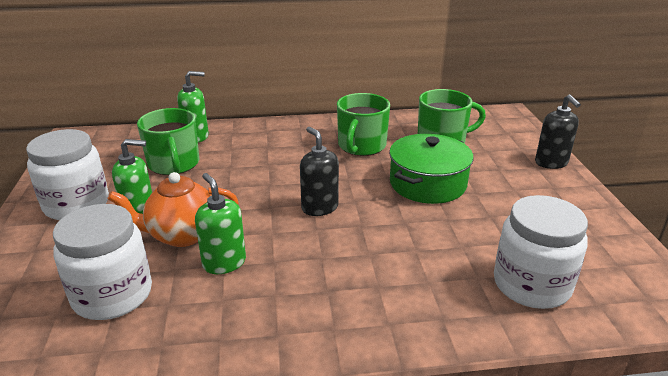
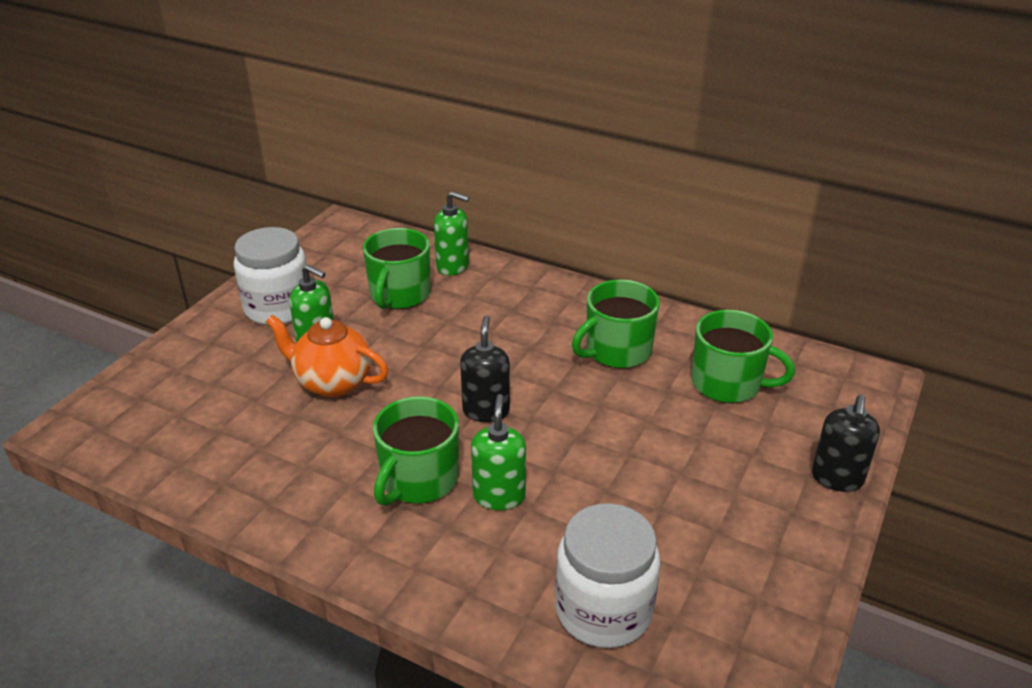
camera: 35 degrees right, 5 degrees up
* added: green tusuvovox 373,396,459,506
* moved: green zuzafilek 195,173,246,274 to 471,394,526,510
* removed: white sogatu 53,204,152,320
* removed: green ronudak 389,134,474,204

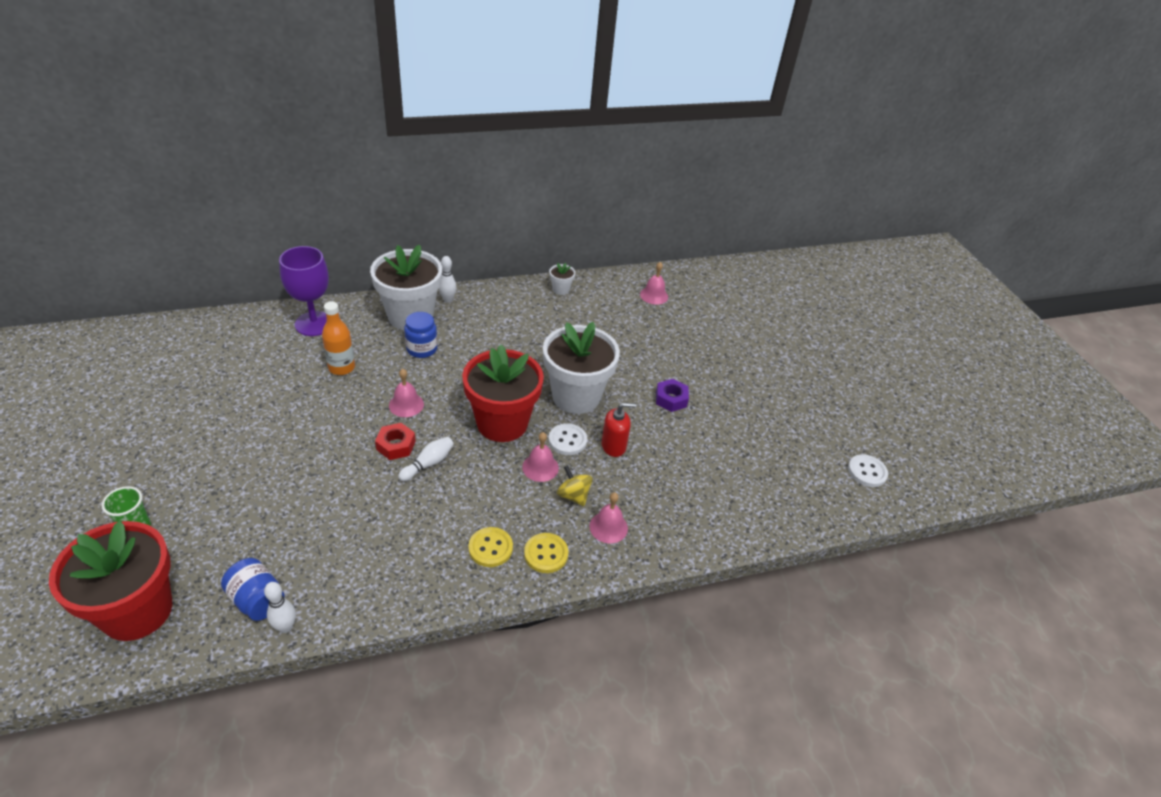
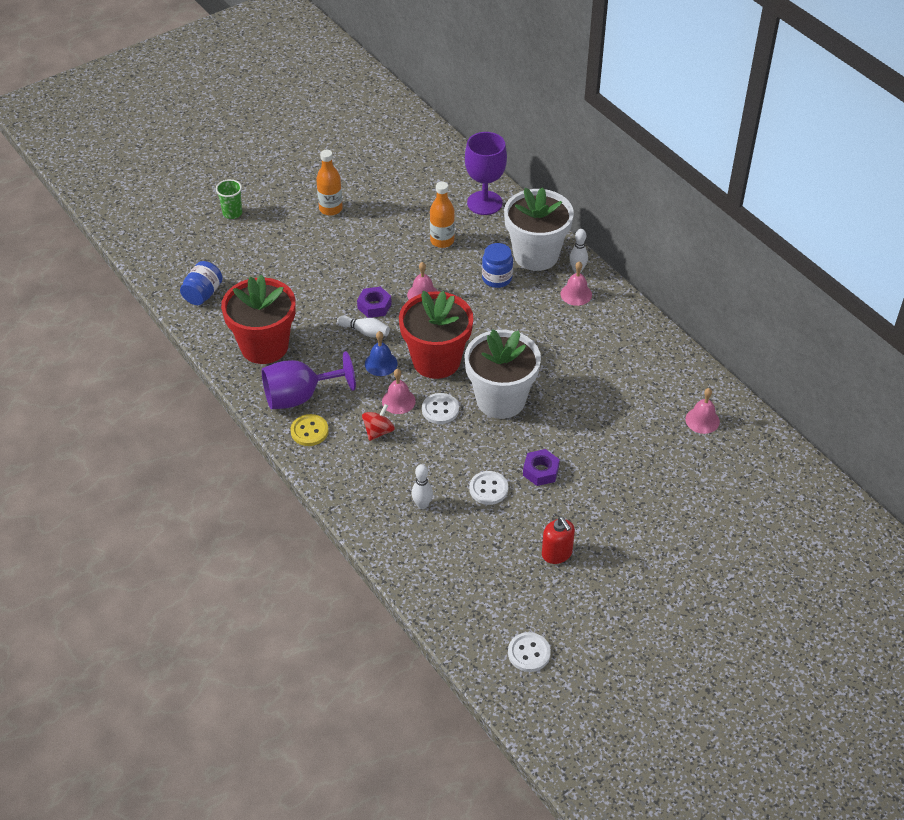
camera: 75 degrees right, 5 degrees up
* moved: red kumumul 49,521,173,641 to 221,275,295,364
* replaced: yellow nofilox 468,527,513,567 to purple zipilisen 262,351,356,409
* added: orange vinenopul 316,150,343,215
* recoloured: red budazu 375,423,416,460 to purple budazu 357,287,392,318
* recoloured: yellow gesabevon 557,465,593,506 to red gesabevon 362,404,395,441
* added: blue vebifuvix 365,331,398,376
* moved: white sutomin 264,582,296,633 to 411,464,433,509
* added: white nofilox 469,471,508,505
* moved: red zuzafilek 601,403,636,457 to 542,517,575,564
* moved: pink vebifuvix 589,492,628,543 to 561,261,592,306
* removed: white kumumul 549,263,575,295

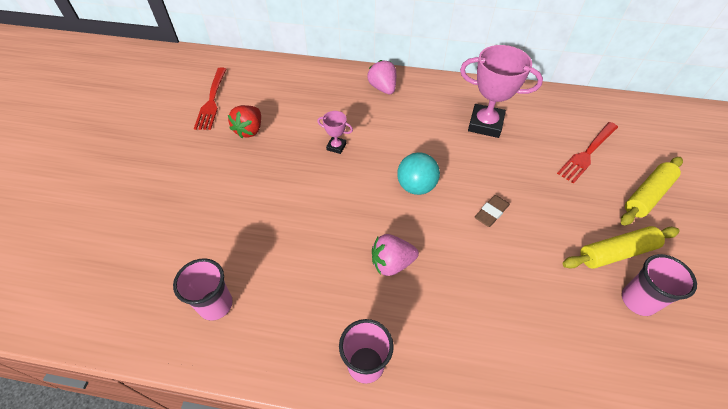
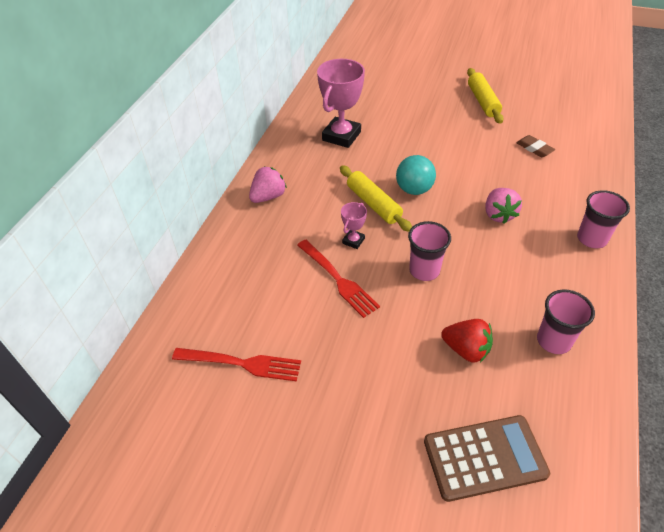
camera: 80 degrees left, 5 degrees down
* turned: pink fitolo 367,60,396,94 = 249,167,287,203 150 degrees clockwise
* moved: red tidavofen 557,122,618,184 to 297,240,380,318
* moved: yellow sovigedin 621,157,683,226 to 340,165,412,232
* moved: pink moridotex 622,254,697,316 to 408,221,451,281
* added: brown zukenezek 424,415,550,502
* moved: red fitolo 228,105,261,138 to 441,319,493,363
* moved: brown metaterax 475,195,510,227 to 516,135,555,157

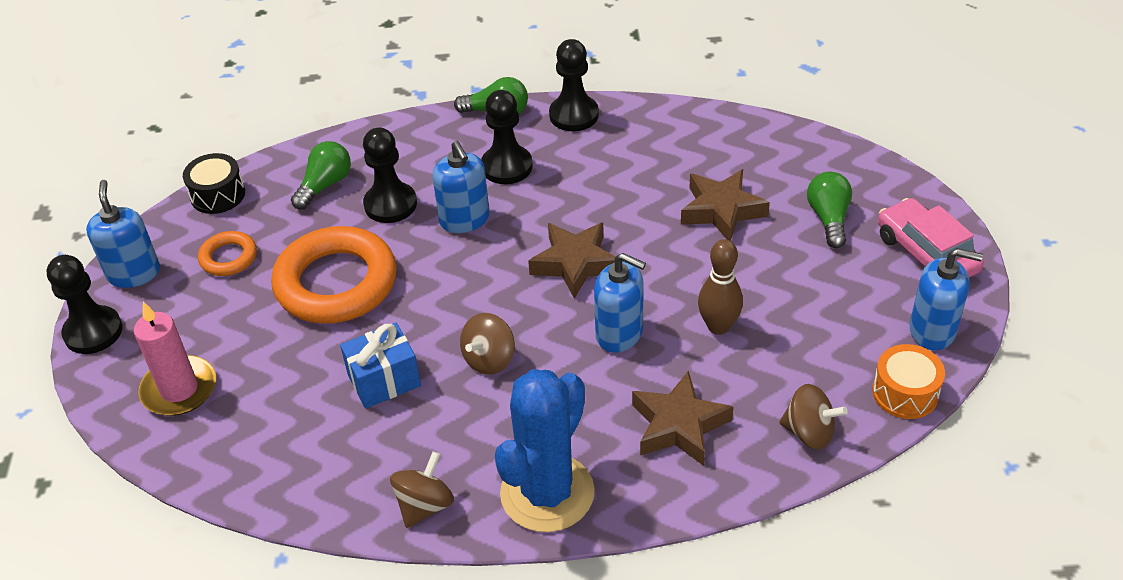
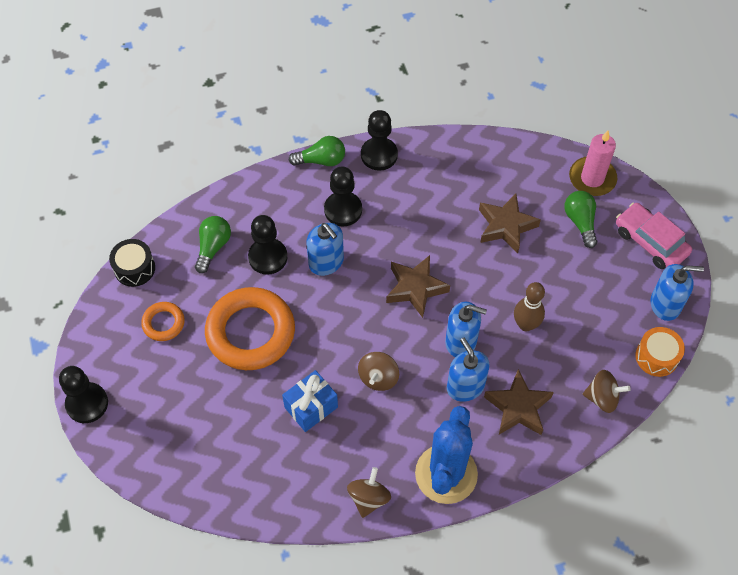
camera: 15 degrees left, 15 degrees up
* moved: blue zuzafilek 86,180,160,288 to 447,338,490,402
* moved: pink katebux 134,302,216,416 to 569,130,617,196

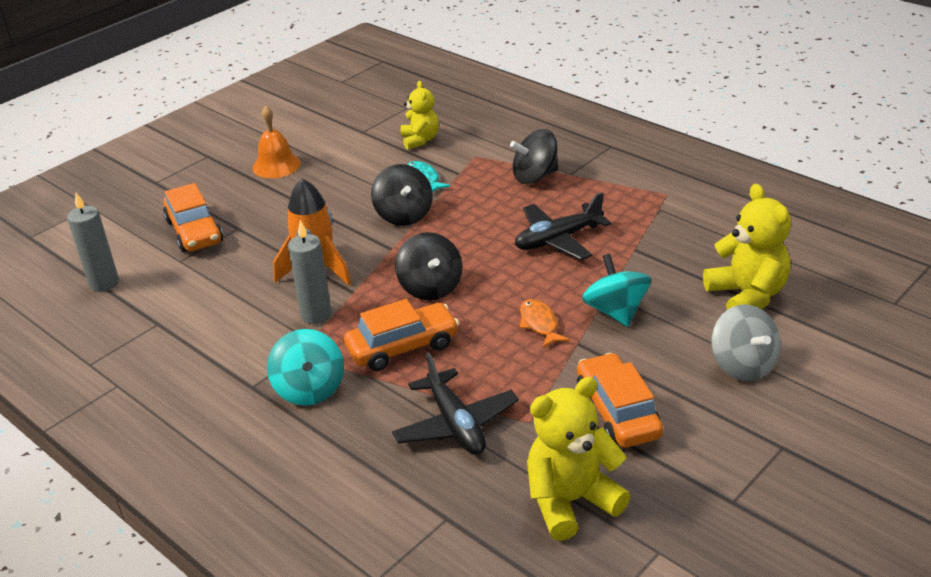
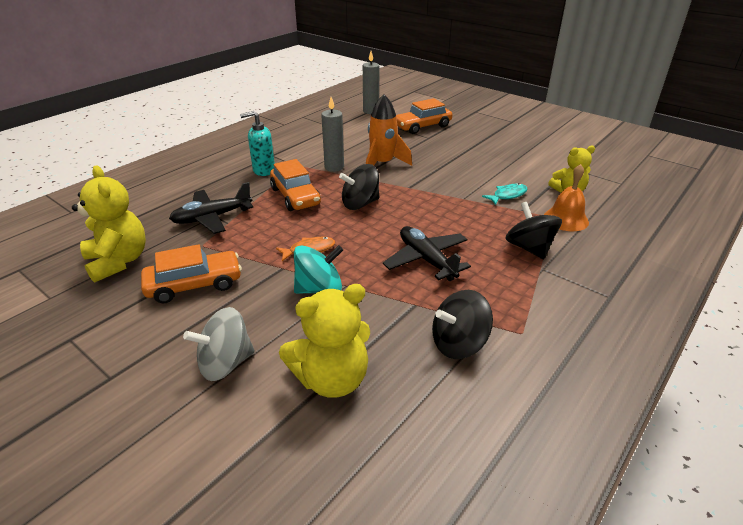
camera: 85 degrees right, 0 degrees up
* replaced: turquoise gesabevon 267,329,344,406 to turquoise zuzafilek 240,111,275,176
* moved: black gesabevon 371,164,433,226 to 432,290,493,359
* moved: orange vebifuvix 253,106,301,178 to 544,164,589,231

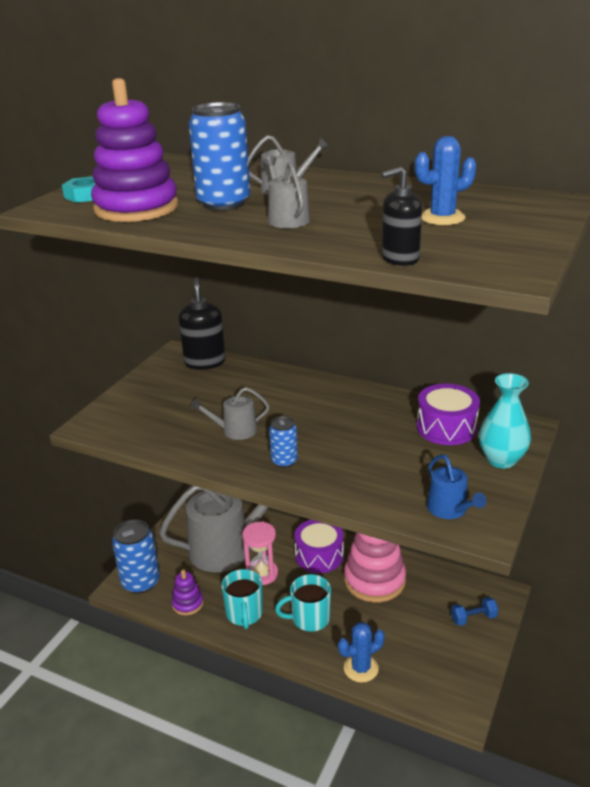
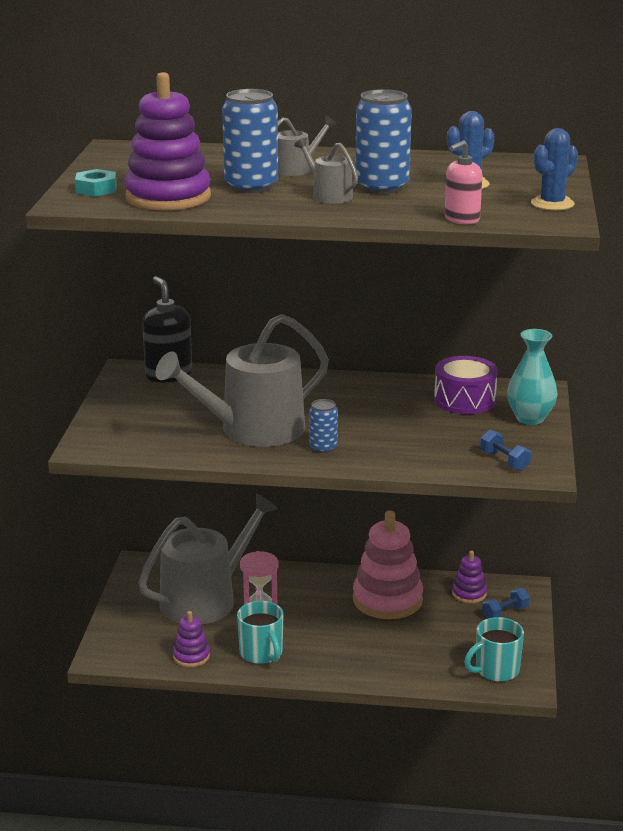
camera: 20 degrees left, 5 degrees down
* resized: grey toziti 191,387,269,440 = 156,314,329,447 x2.24
* moved: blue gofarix 112,520,160,594 to 355,89,412,194
* recoloured: black zuzafilek 381,167,422,266 to pink zuzafilek 445,140,482,224
* added: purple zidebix 452,550,487,603
* moved: turquoise tusuvovox 275,574,331,632 to 464,617,524,682
* replaced: blue toziti 427,454,486,519 to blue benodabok 480,429,531,471
* moved: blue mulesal 338,622,385,683 to 531,128,578,211
* removed: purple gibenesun 294,520,344,573

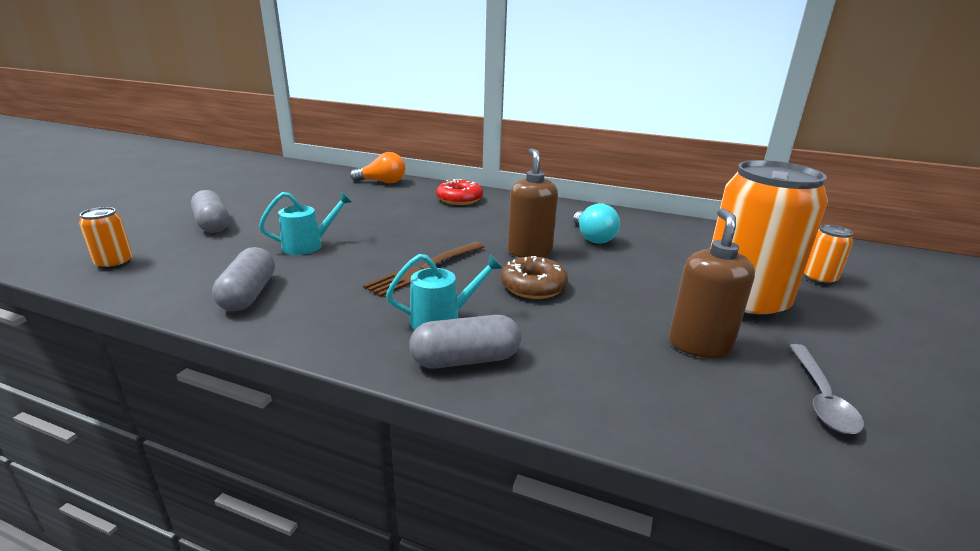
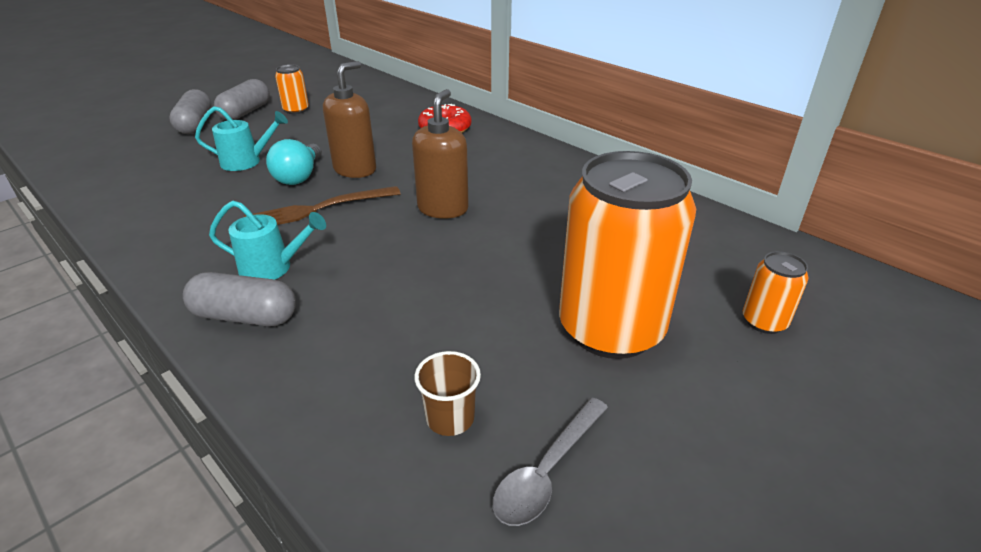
camera: 25 degrees right, 10 degrees up
* moved: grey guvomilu 212,247,275,312 to 214,79,270,120
* moved: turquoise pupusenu 573,203,620,244 to 266,139,322,185
* moved: orange gofarix 79,207,133,269 to 275,64,309,114
* moved: brown zuzafilek 669,208,755,358 to 323,61,376,178
* added: brown moridotex 414,351,481,436
* removed: orange pupusenu 350,152,405,183
* removed: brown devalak 501,256,568,299

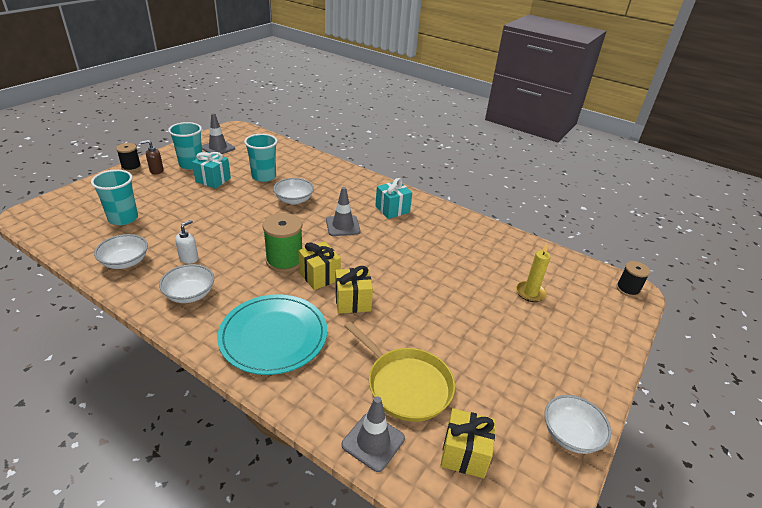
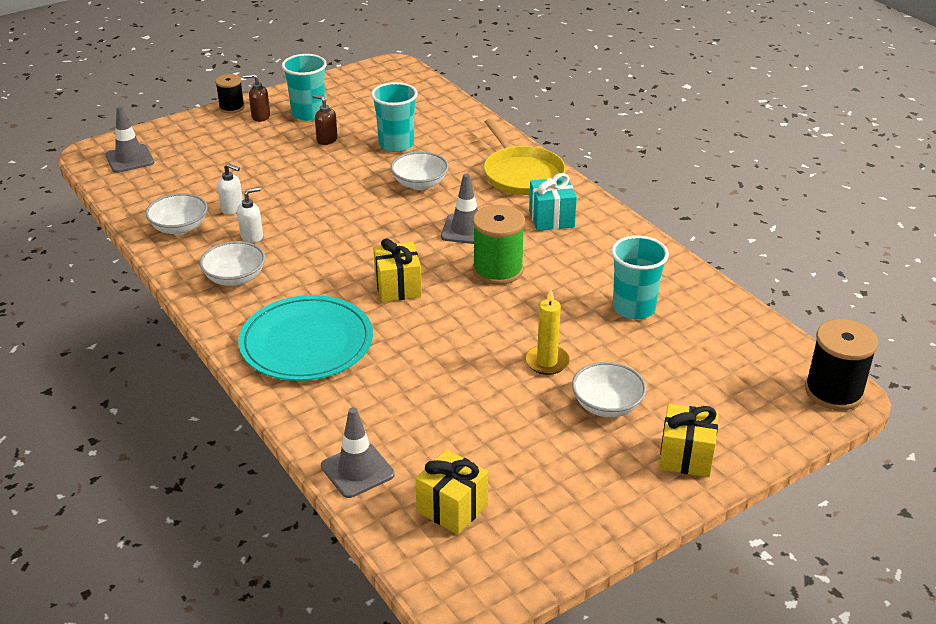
camera: 25 degrees right, 0 degrees up
* moved: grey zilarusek 202,113,235,154 to 105,106,154,173
* added: white zuzafilek 217,163,243,215
* replaced: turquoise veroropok 192,152,231,189 to brown zuzafilek 312,95,338,145
* moved: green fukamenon 262,213,302,272 to 473,205,525,285
* moved: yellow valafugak 344,321,455,422 to 484,119,565,195
* moved: yellow katebux 516,244,551,302 to 525,289,570,375
* moved: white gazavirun 544,395,611,454 to 572,362,647,417
* moved: turquoise moridotex 91,170,138,225 to 611,235,669,319
* moved: yellow veroropok 335,266,373,314 to 659,404,719,477
* resized: black fukamenon 616,261,650,297 = 805,319,878,411 x1.64

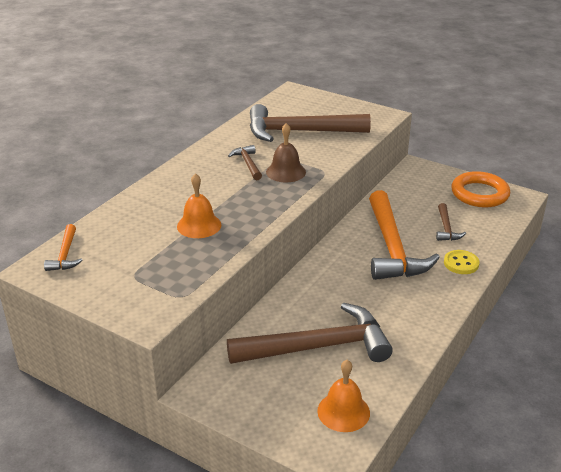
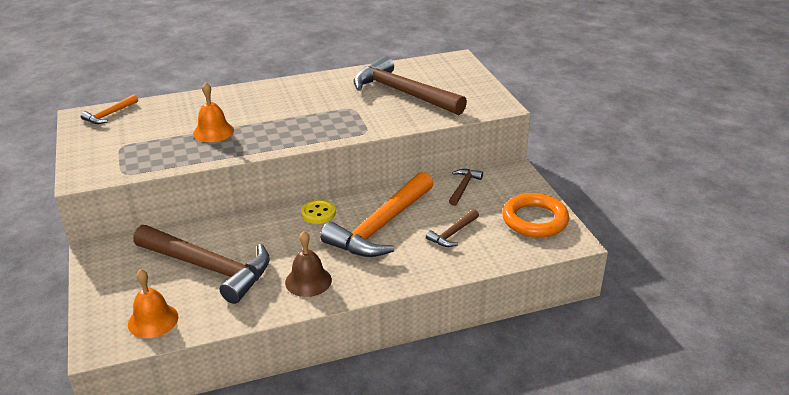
camera: 40 degrees right, 0 degrees up
* moved: brown vebifuvix 266,123,306,182 to 285,231,332,297
* moved: yellow nofilox 444,250,480,274 to 301,200,336,224
* moved: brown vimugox 228,145,262,180 to 449,169,483,206

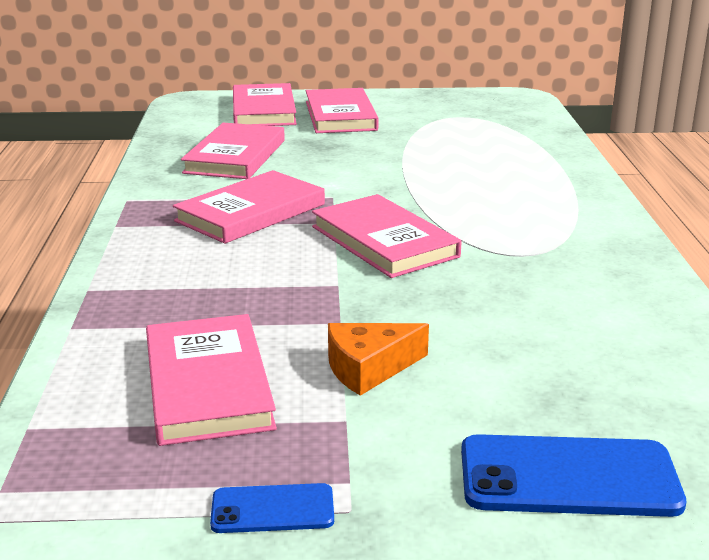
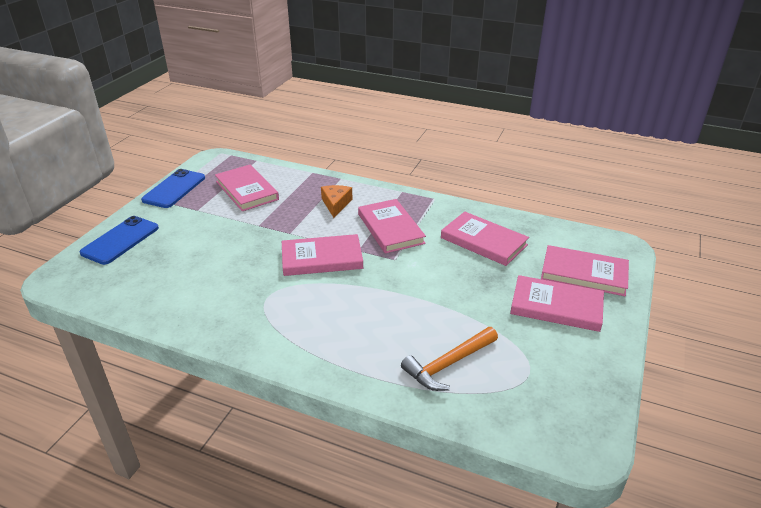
camera: 115 degrees right, 10 degrees up
* resized: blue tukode 210,483,334,533 = 141,169,205,208 x1.82
* turned: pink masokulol 146,314,277,446 = 215,165,279,211 45 degrees clockwise
* moved: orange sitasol 328,323,429,396 to 321,185,352,218
* added: orange vimugox 401,327,498,391

